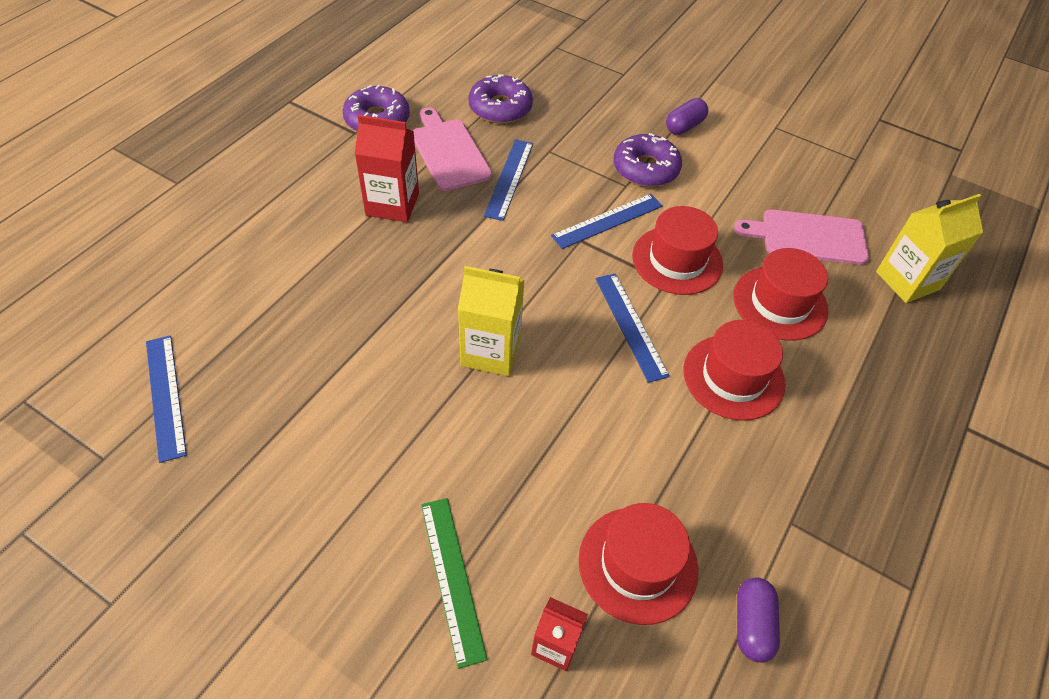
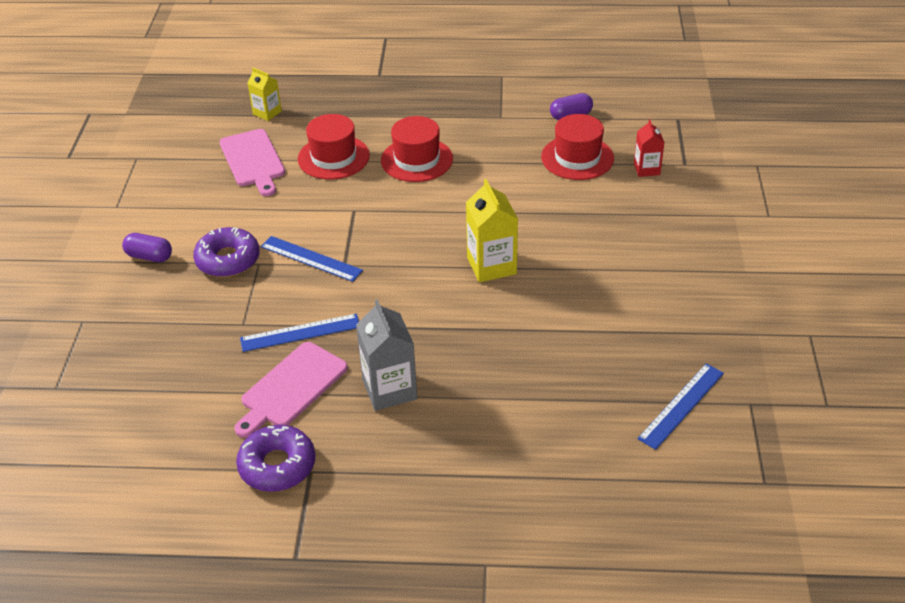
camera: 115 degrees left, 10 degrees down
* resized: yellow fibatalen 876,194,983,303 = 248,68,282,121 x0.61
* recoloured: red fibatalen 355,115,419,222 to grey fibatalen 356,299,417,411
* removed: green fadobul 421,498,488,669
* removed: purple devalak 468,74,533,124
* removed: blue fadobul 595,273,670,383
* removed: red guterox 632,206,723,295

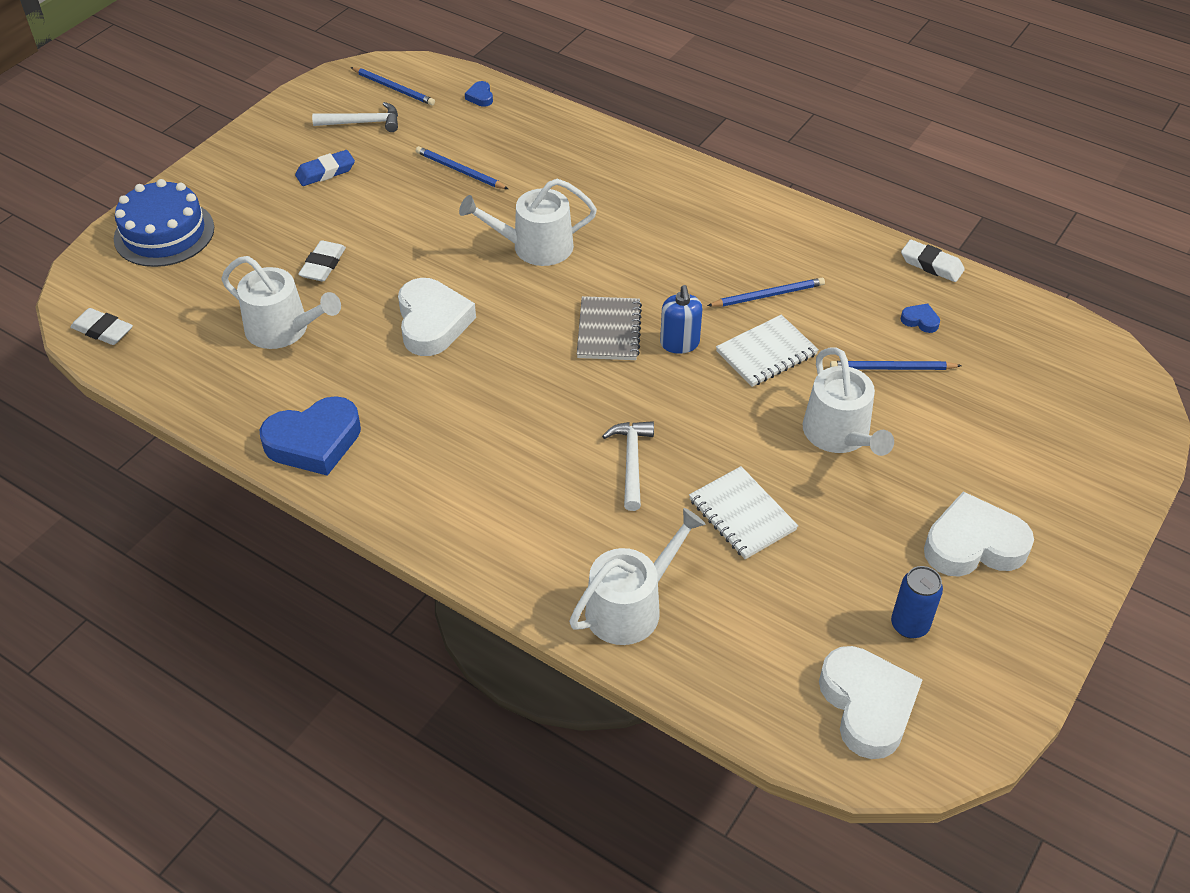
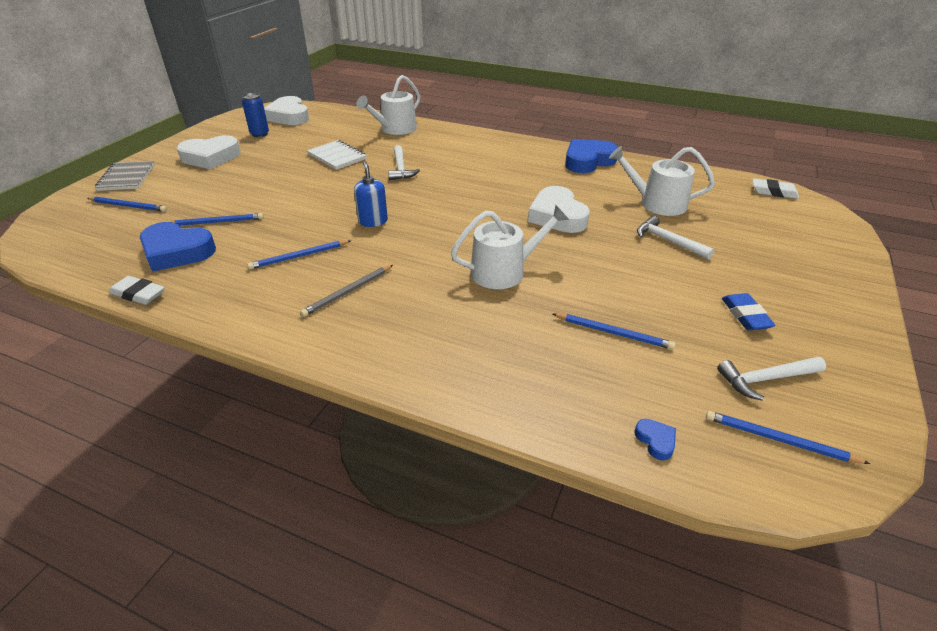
camera: 170 degrees right, 10 degrees down
* added: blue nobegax 87,197,167,212
* moved: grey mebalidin 577,296,642,360 to 95,161,155,191
* resized: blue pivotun 901,303,940,333 = 140,222,216,272 x2.36
* added: grey nobegax 300,265,393,317
* replaced: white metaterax 298,241,346,281 to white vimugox 637,216,714,260
* turned: blue metaterax 295,150,355,186 = 722,293,776,330 60 degrees counterclockwise
* removed: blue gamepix 114,179,214,267
* removed: white mebalidin 716,315,819,387
* removed: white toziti 803,348,894,456

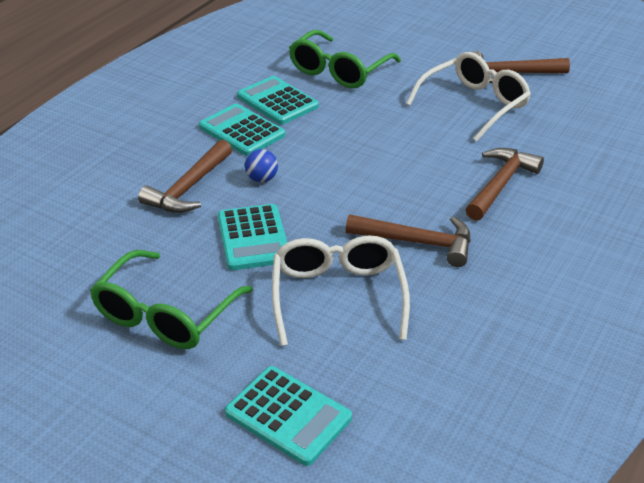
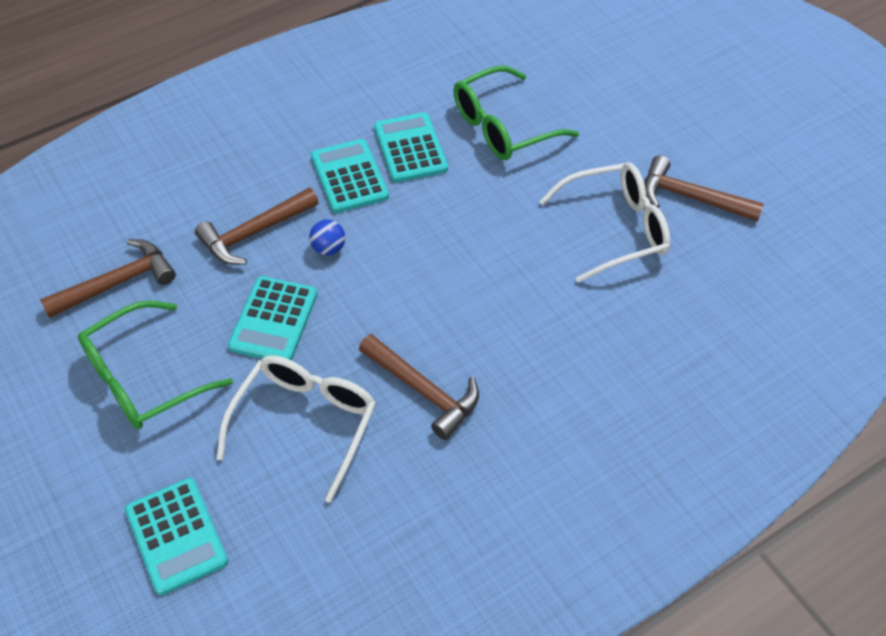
camera: 25 degrees right, 15 degrees up
* moved: brown vimugox 466,148,544,221 to 40,239,176,318

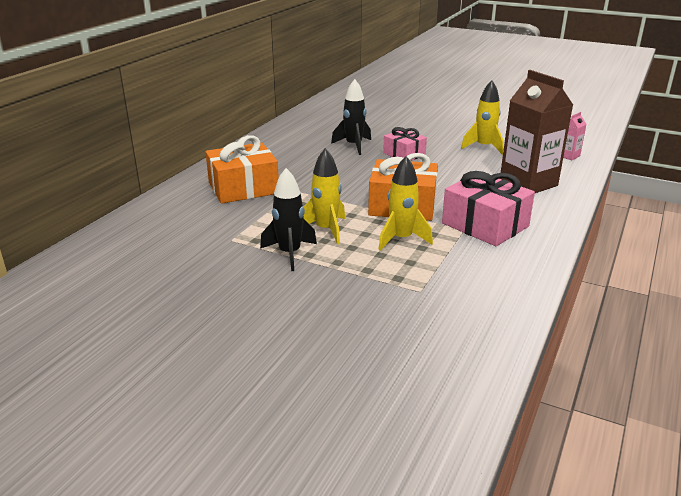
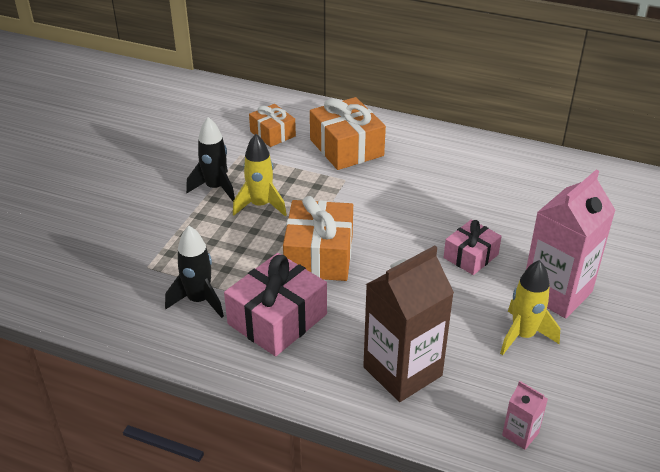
camera: 85 degrees right, 10 degrees up
* moved: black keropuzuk 331,79,371,155 to 165,226,224,318
* added: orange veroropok 249,104,296,147
* added: pink fibatalen 526,170,616,318
* removed: yellow keropuzuk 378,156,433,251

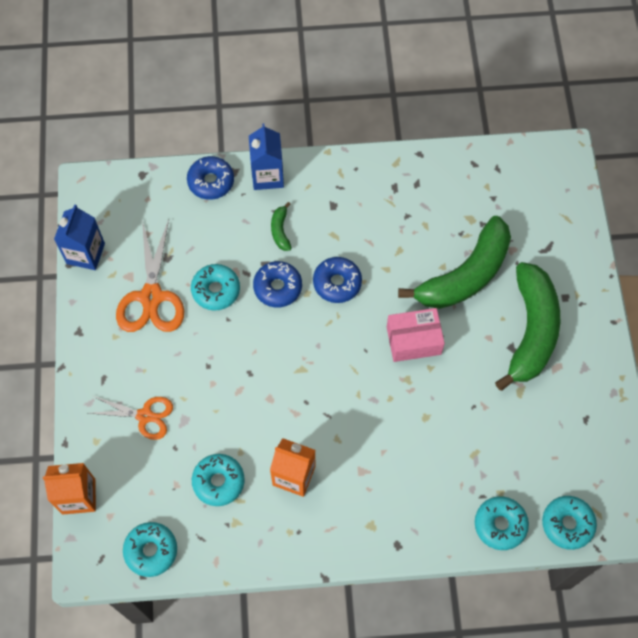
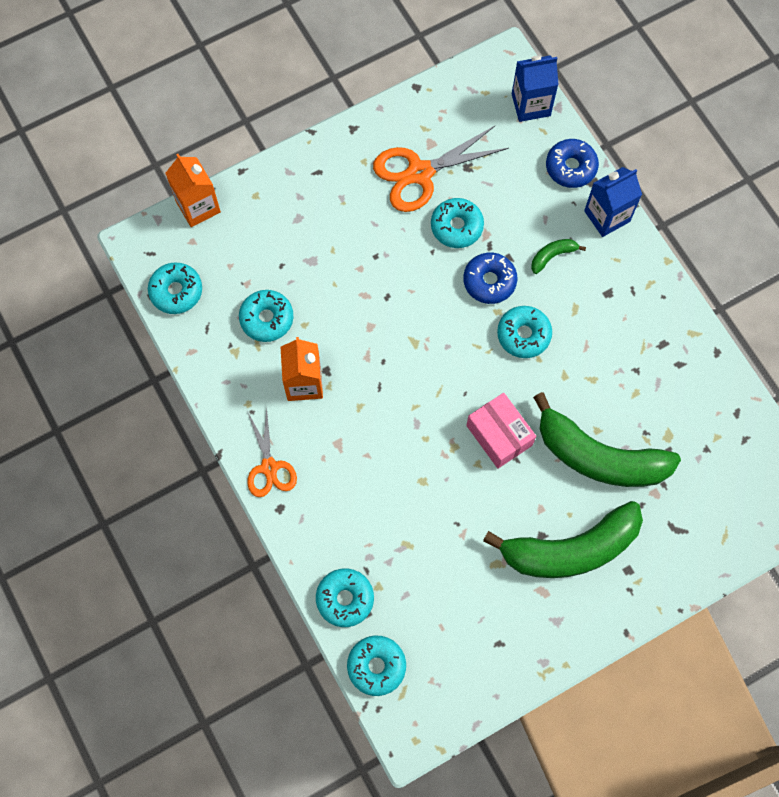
camera: 65 degrees right, 5 degrees up
* moved: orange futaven 89,396,173,440 to 247,406,297,497
* recoloured: blue devalak 313,257,362,303 to turquoise devalak 497,306,552,358
* moved: blue fibatalen 54,204,105,270 to 512,56,559,122

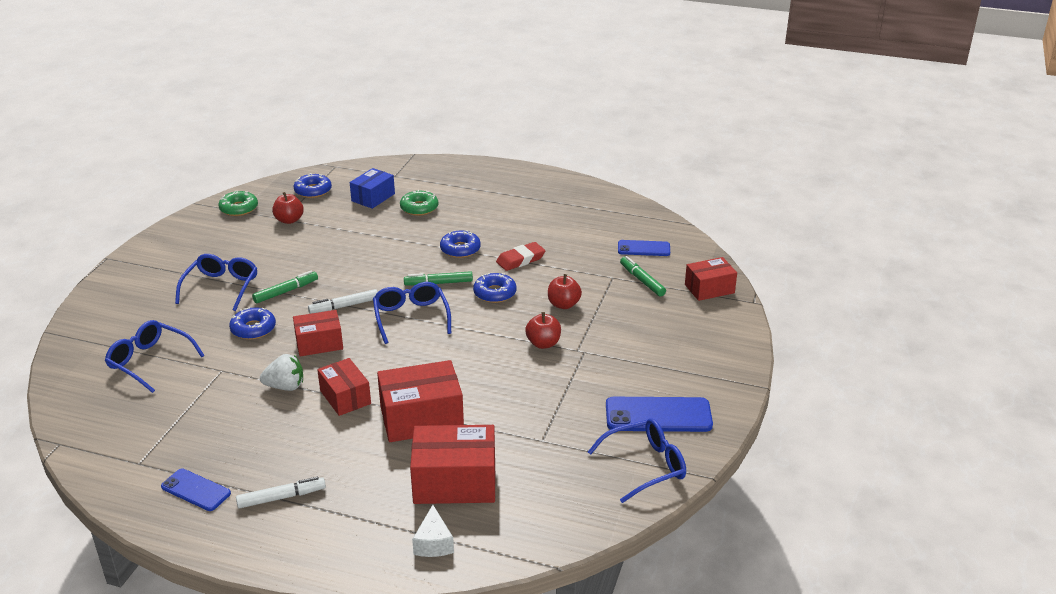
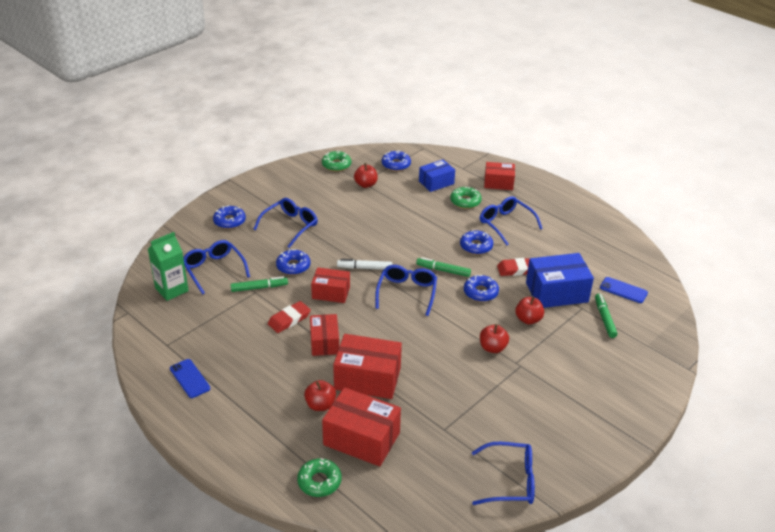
camera: 25 degrees right, 5 degrees up
* added: green fibatalen 148,232,189,301
* added: blue devalak 213,205,246,229
* moved: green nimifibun 252,271,318,303 to 231,277,288,292
* replaced: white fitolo 260,354,303,391 to red metaterax 268,301,311,333
* replaced: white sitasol 412,505,454,557 to green devalak 297,458,342,497
* added: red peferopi 304,380,336,411
* added: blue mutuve 480,196,543,246
* moved: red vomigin 685,257,737,301 to 484,162,515,190
* added: blue vomigin 526,253,594,308
* removed: white nimifibun 236,477,326,508
* removed: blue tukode 606,397,713,432

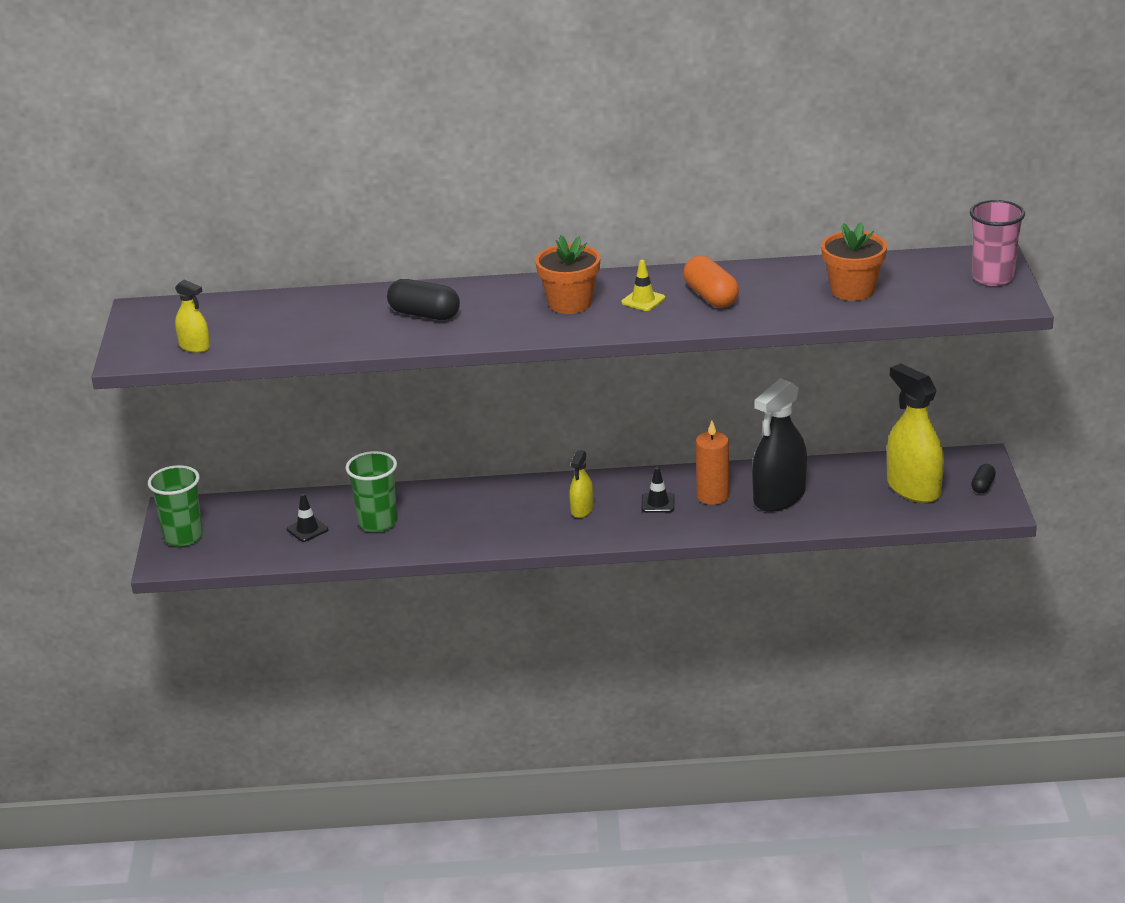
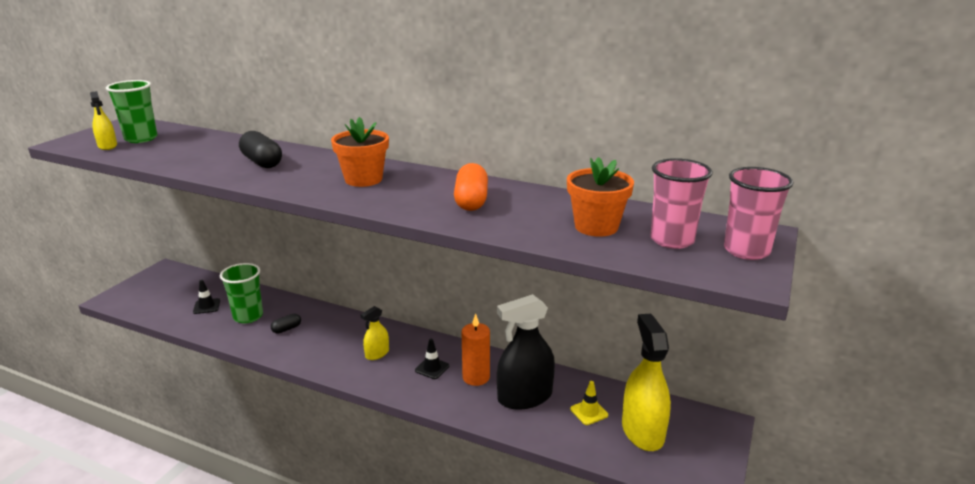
camera: 25 degrees right, 5 degrees down
* moved: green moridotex 148,465,203,547 to 106,80,158,143
* moved: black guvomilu 971,464,996,493 to 271,314,301,333
* moved: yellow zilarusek 621,260,665,311 to 570,381,608,425
* added: pink moridotex 650,158,713,249

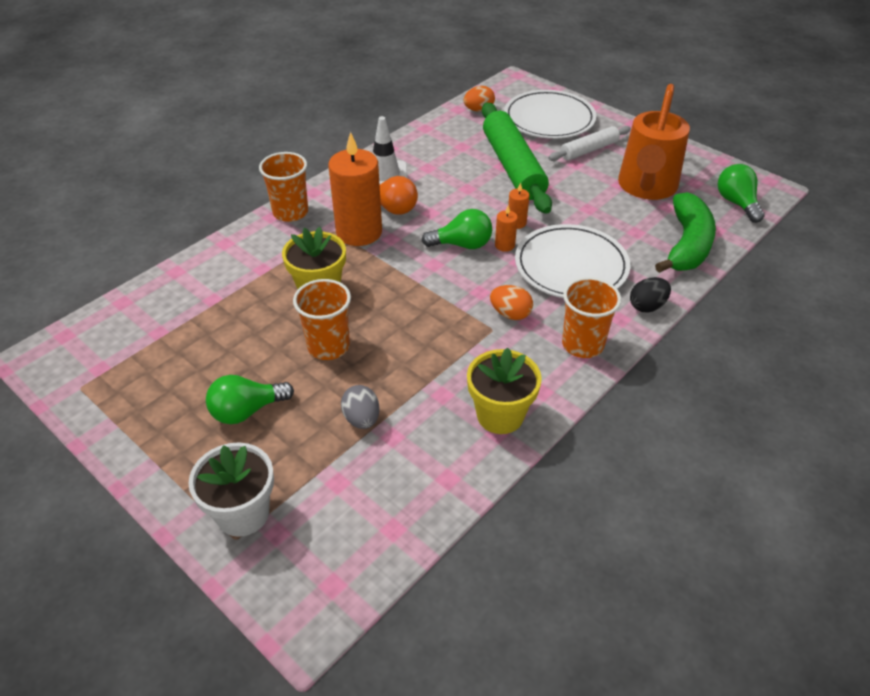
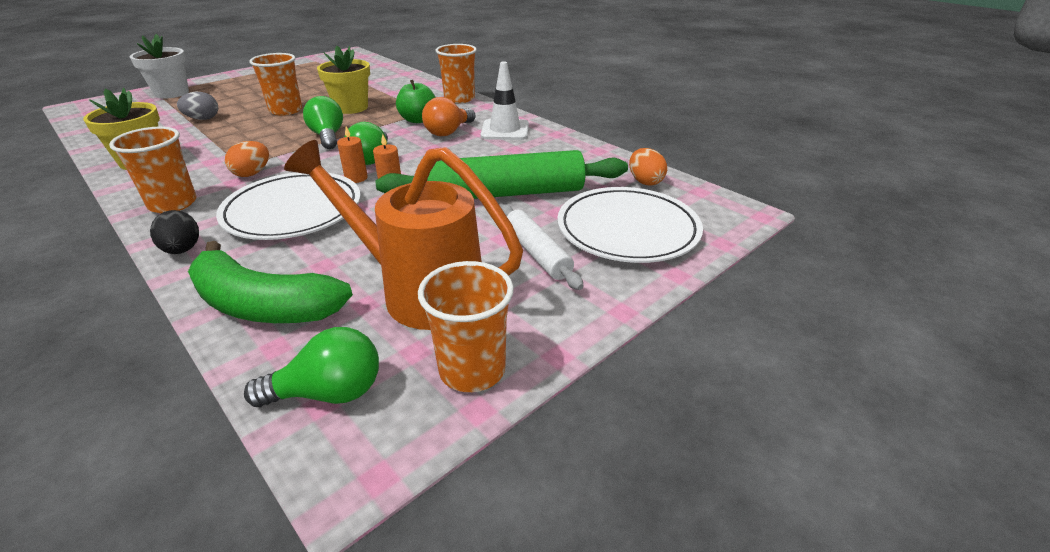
camera: 95 degrees right, 10 degrees down
* moved: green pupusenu 206,375,294,424 to 303,96,343,149
* replaced: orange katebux 328,132,382,246 to green peferopi 396,80,436,123
* added: orange moridotex 418,261,514,392

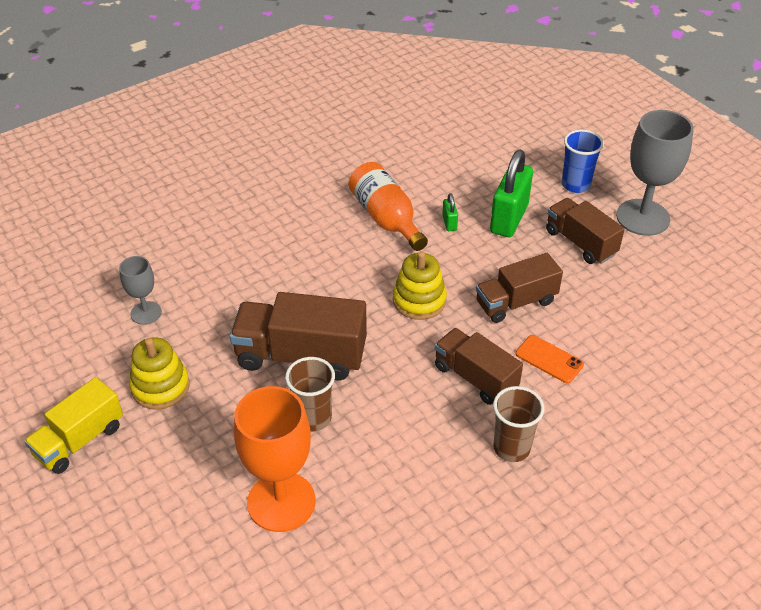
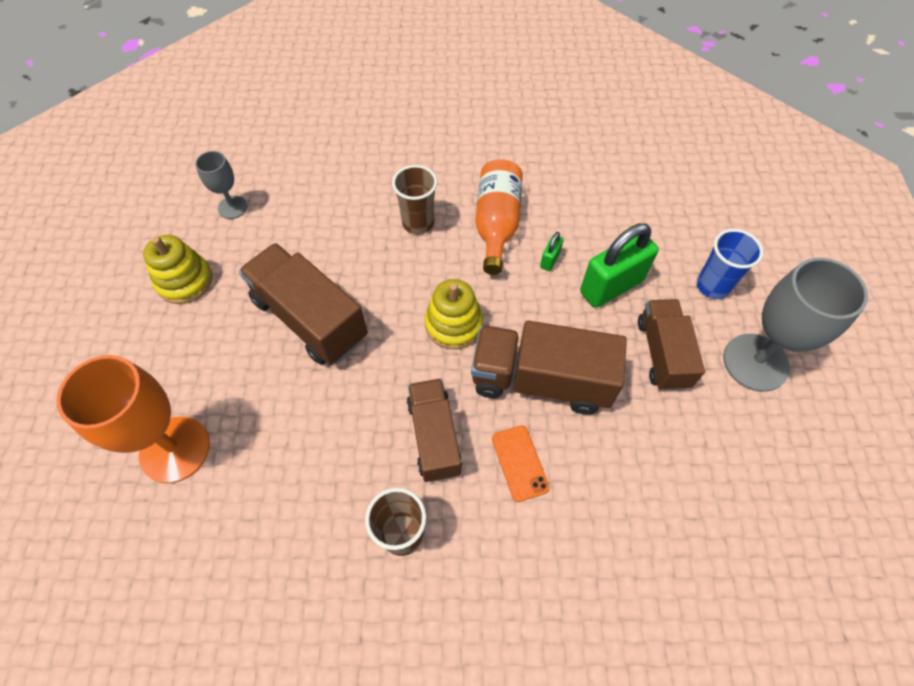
camera: 35 degrees right, 15 degrees up
* moved: brown moridotex 285,357,335,431 to 392,165,437,235
* resized: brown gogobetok 476,253,563,323 = 471,321,627,414 x1.50
* removed: yellow gogobetok 24,377,123,474

